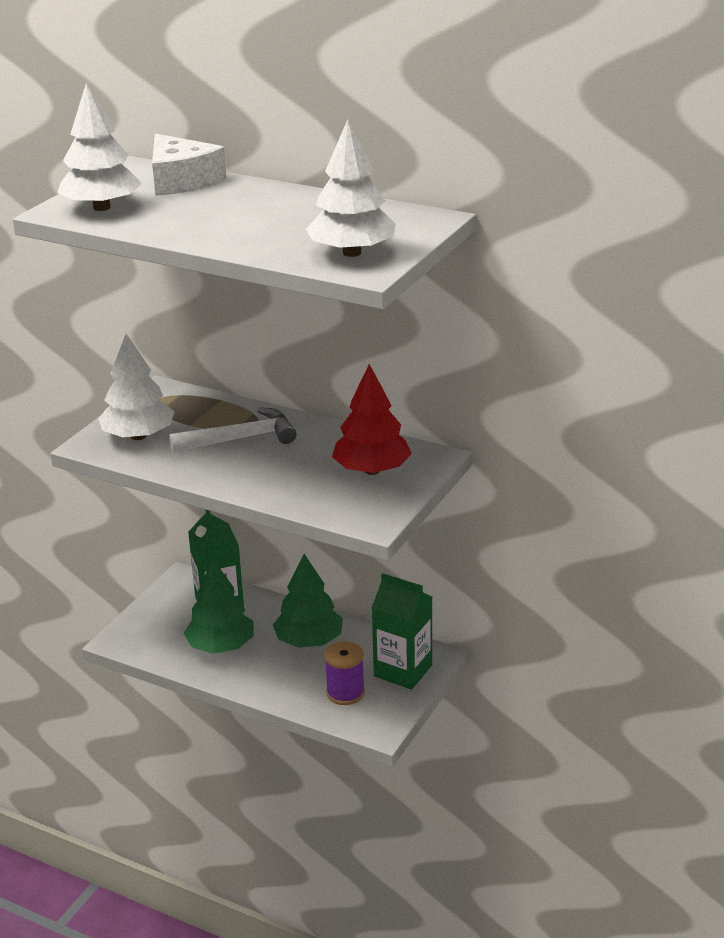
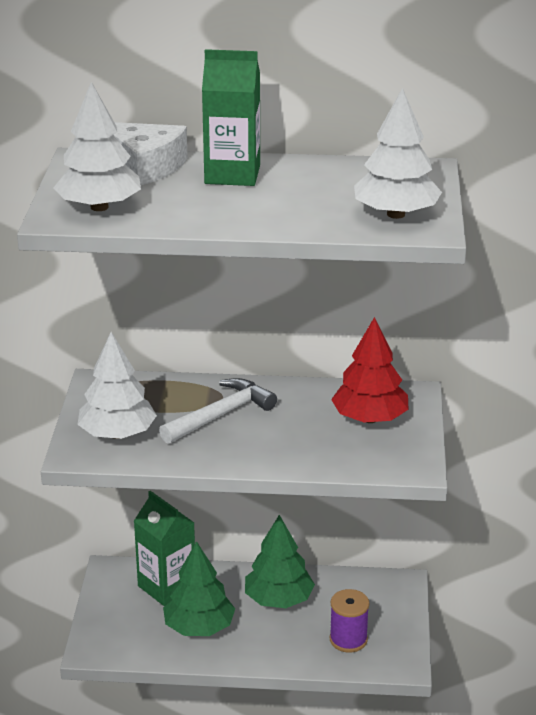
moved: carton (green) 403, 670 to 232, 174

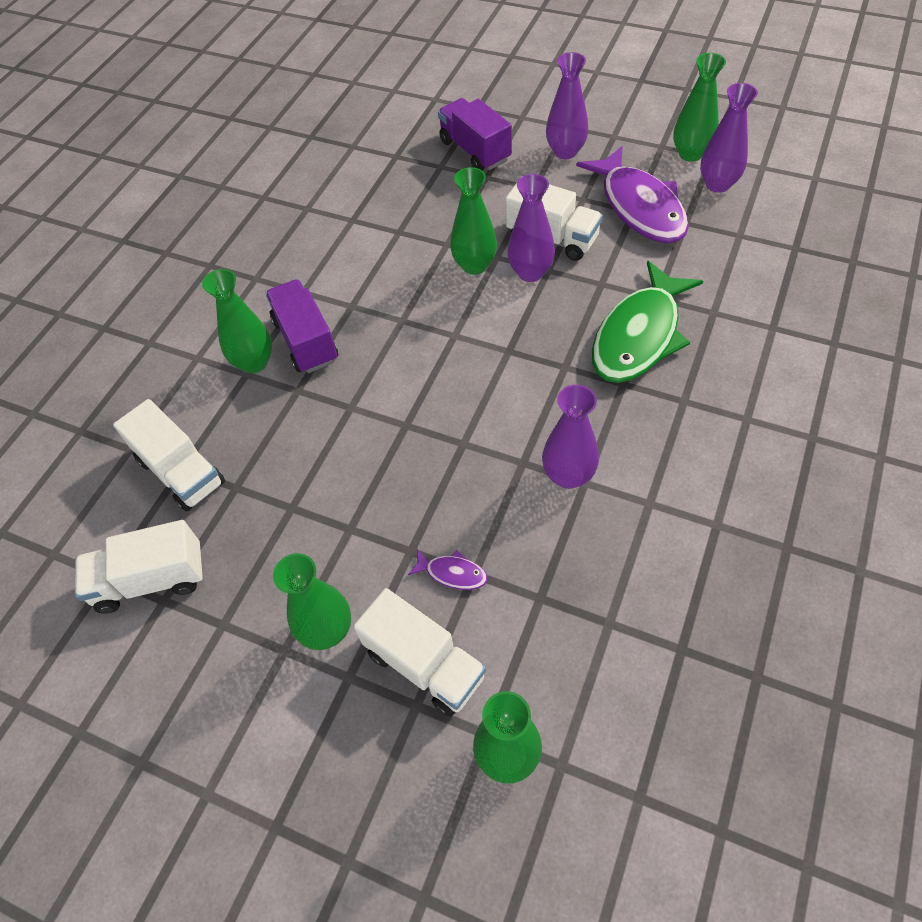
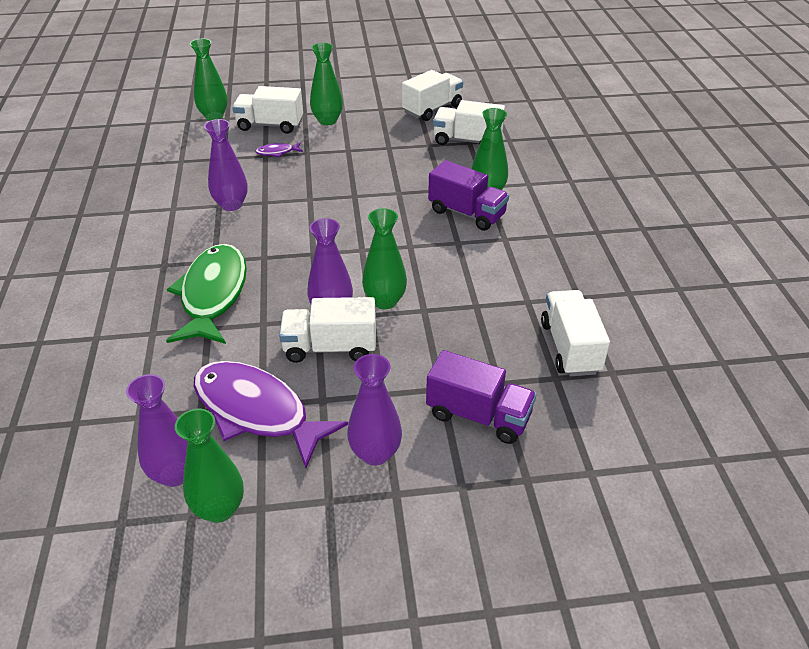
added: truck (white) 570, 347

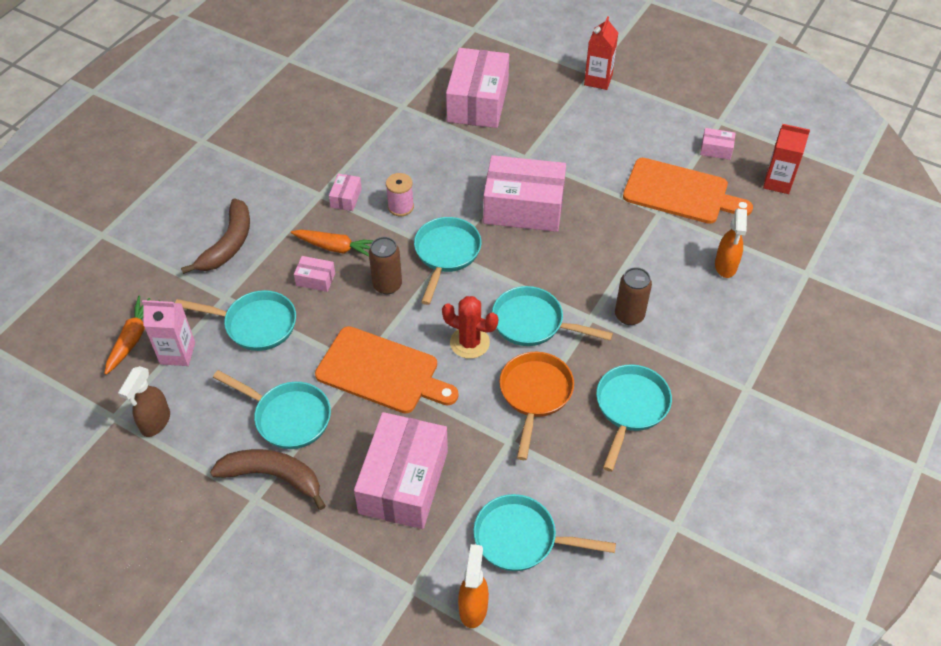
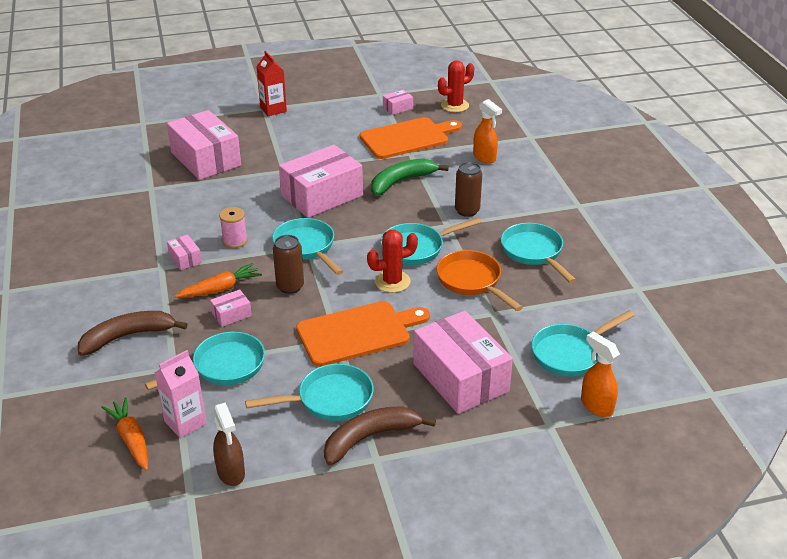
added: banana (green) 401, 181
replaced: carton (red) 777, 182 to cactus (red) 454, 105
turned: banana (brown) 228, 244 = 128, 336 90 degrees counterclockwise

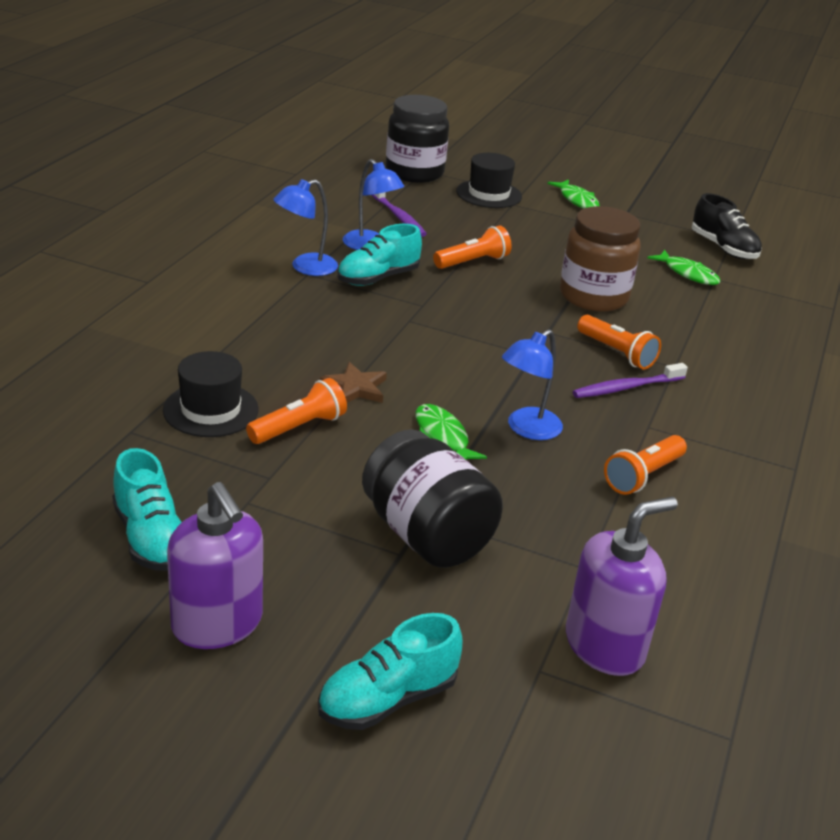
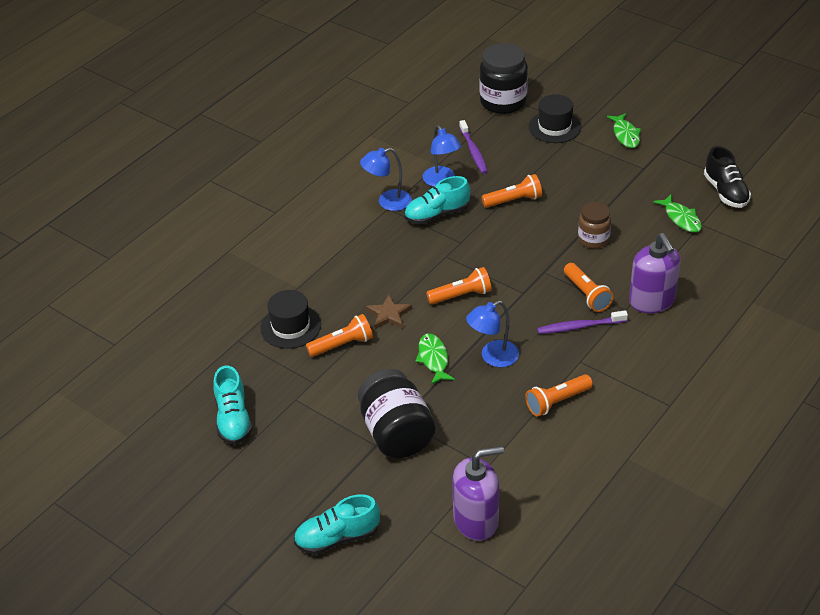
added: flashlight (orange) 461, 295
moved: soap dispenser (purple) 217, 624 to 652, 301
resized: jar (brown) 593, 297 = 593, 239 x0.60

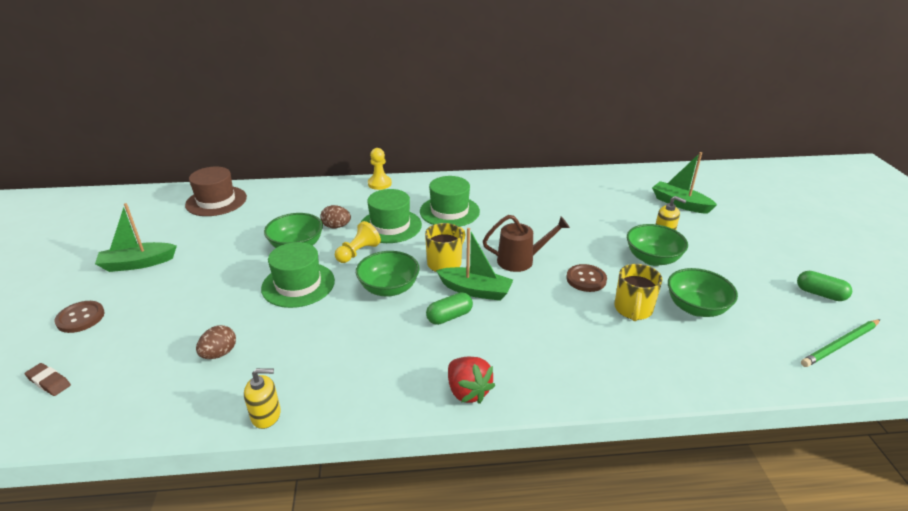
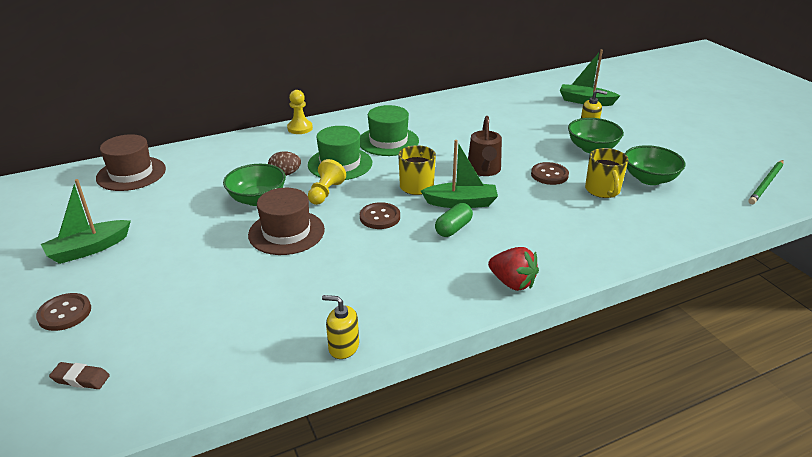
removed: egg (brown) 219, 353; capsule (green) 820, 294
replaced: bowl (green) 389, 288 to button (brown) 380, 217
recoloured: hat (green) 298, 284 to hat (brown) 286, 232
turned: soap dispenser (yellow) 266, 415 = 343, 347 135 degrees counterclockwise; watering can (brown) 521, 260 = 484, 170 120 degrees clockwise

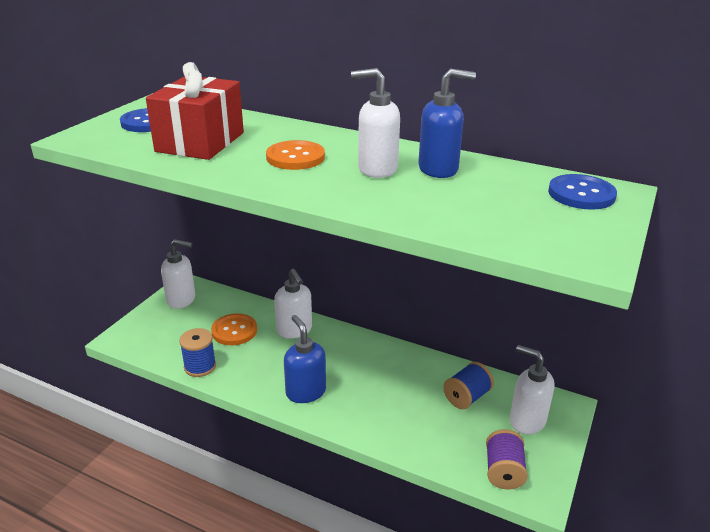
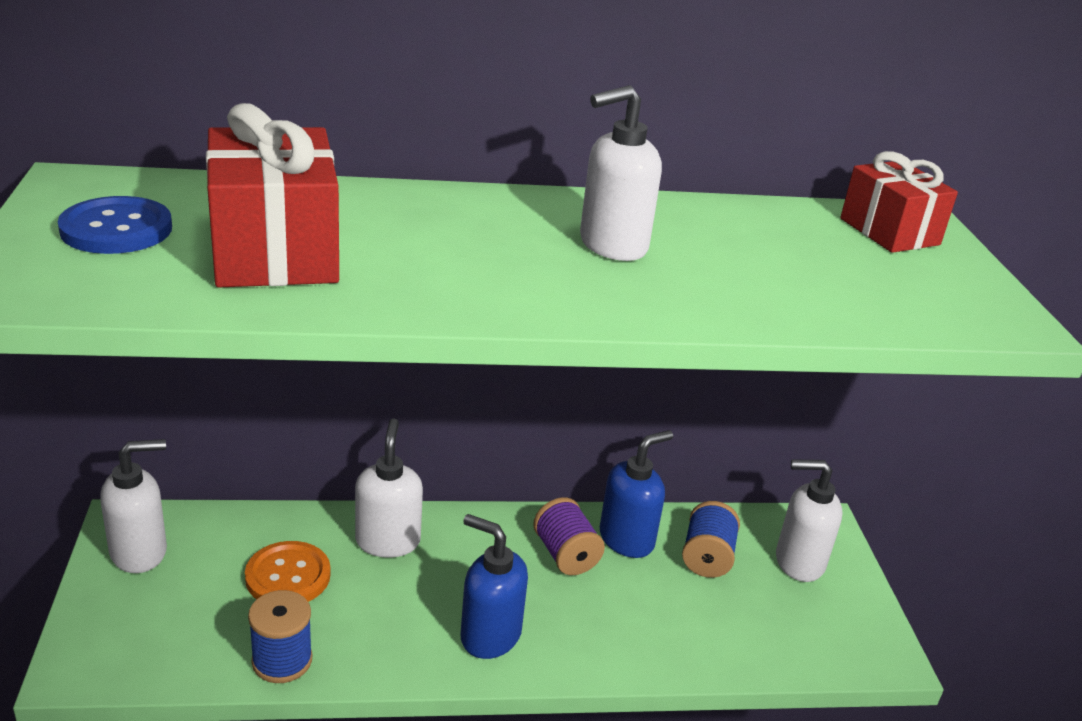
removed: button (orange) 295, 157
moved: spool (purple) 503, 471 to 565, 554; soap dispenser (blue) 439, 169 to 627, 539
replaced: button (blue) 581, 194 to gift (red) 889, 231
turned: soap dispenser (white) 294, 330 = 388, 541 120 degrees counterclockwise

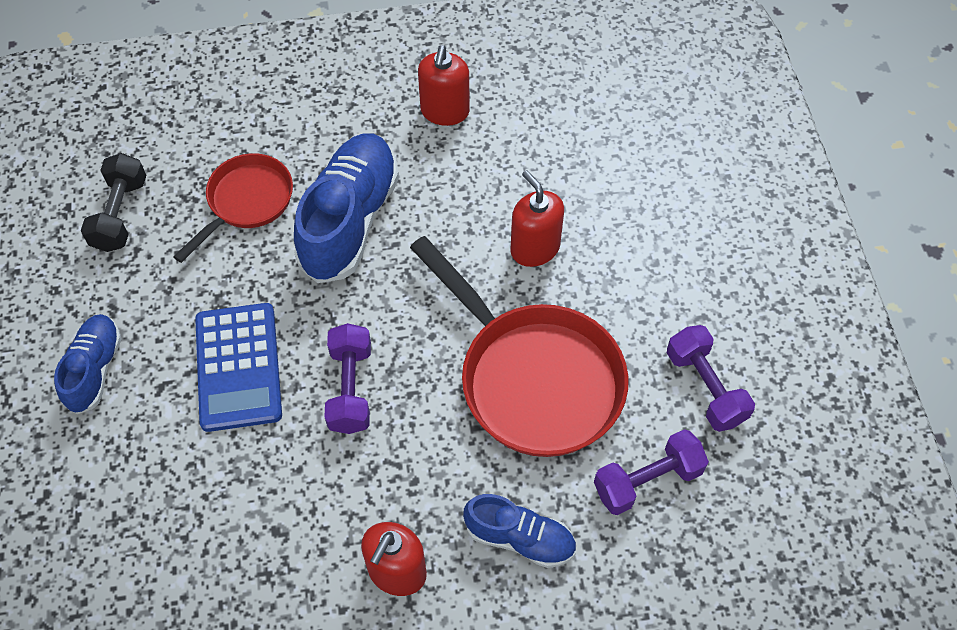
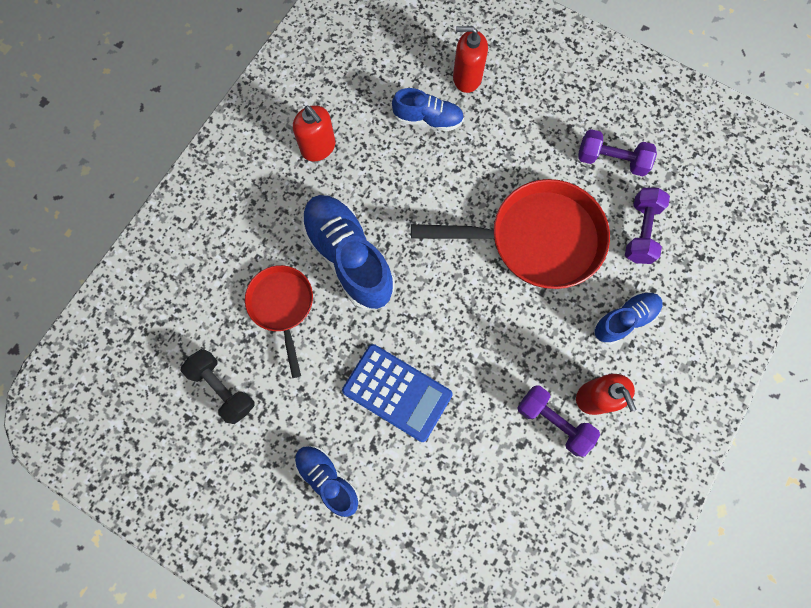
added: shoe (blue) 428, 119
moved: soap dispenser (red) 535, 248 to 467, 78; dumbbell (purple) 350, 388 to 553, 421

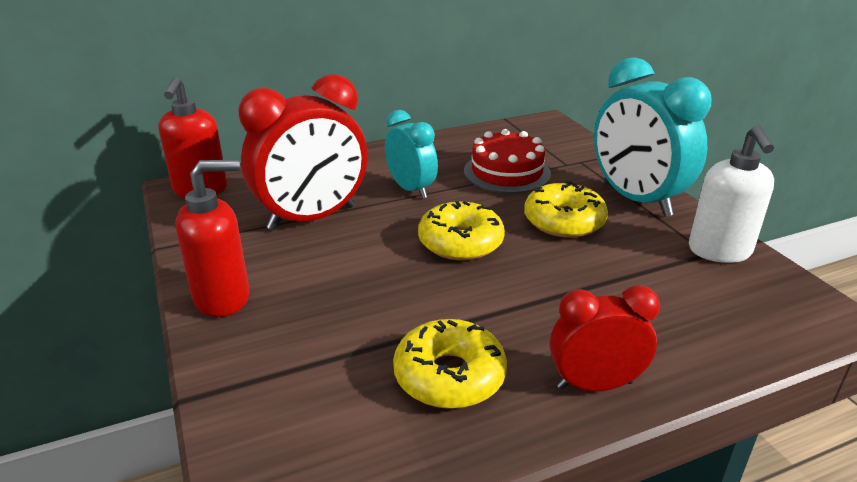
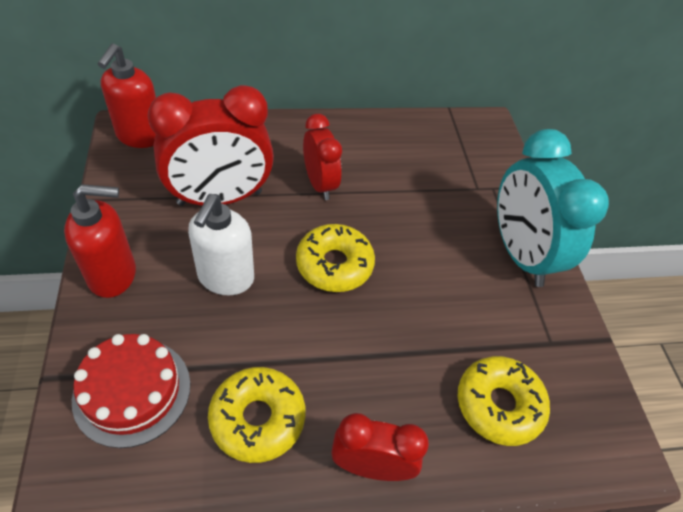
moved: cake (red) 507, 172 to 132, 391; soap dispenser (white) 719, 251 to 225, 278; donut (yellow) 564, 221 to 498, 405
recoloured: clock (turquoise) 411, 189 to clock (red) 320, 184

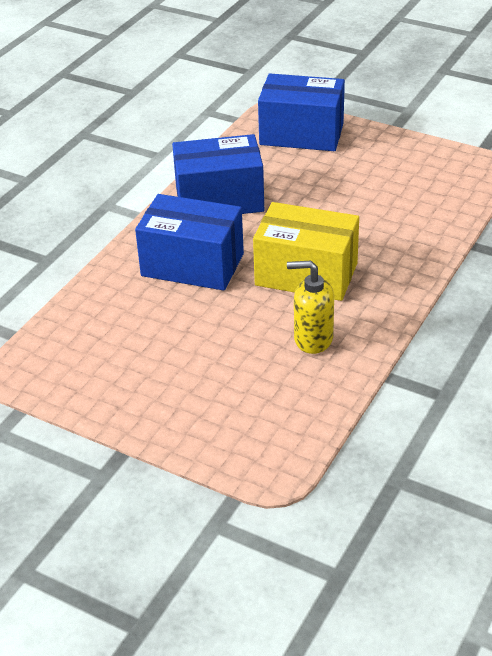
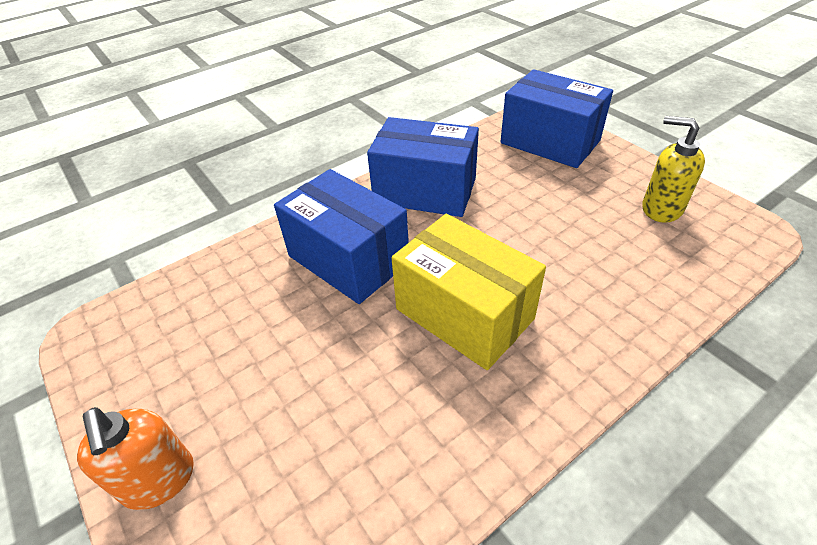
added: soap dispenser (orange) 159, 480
moved: soap dispenser (yellow) 312, 339 to 661, 208

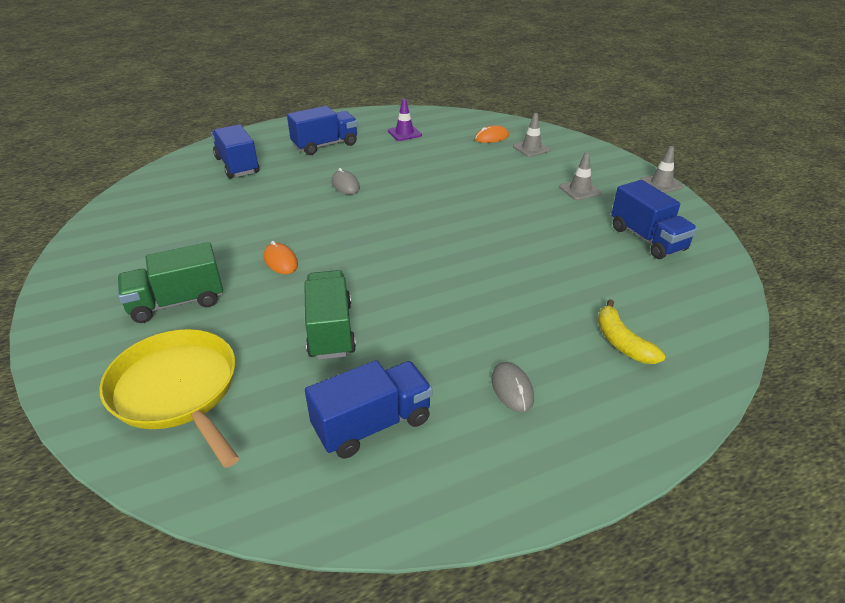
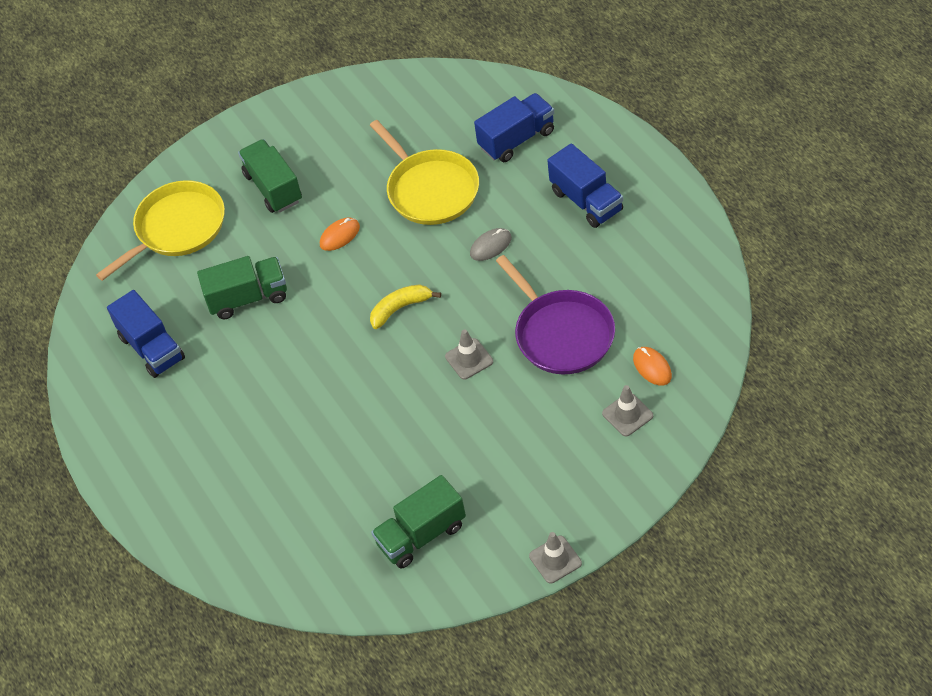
removed: traffic cone (purple) 404, 133; mouse (grey) 512, 389
added: pan (yellow) 430, 189; pan (purple) 561, 334
moved: banana (yellow) 622, 342 to 400, 308; traffic cone (grey) 580, 190 to 469, 359
recoloured: truck (blue) 647, 239 to truck (green) 421, 535

